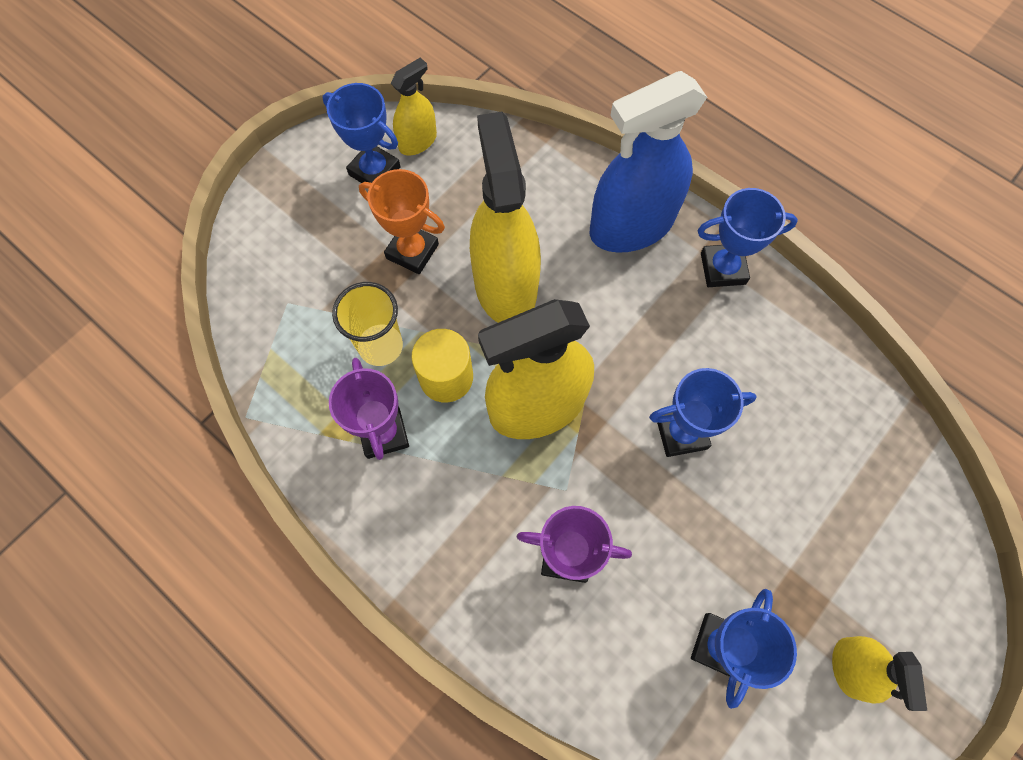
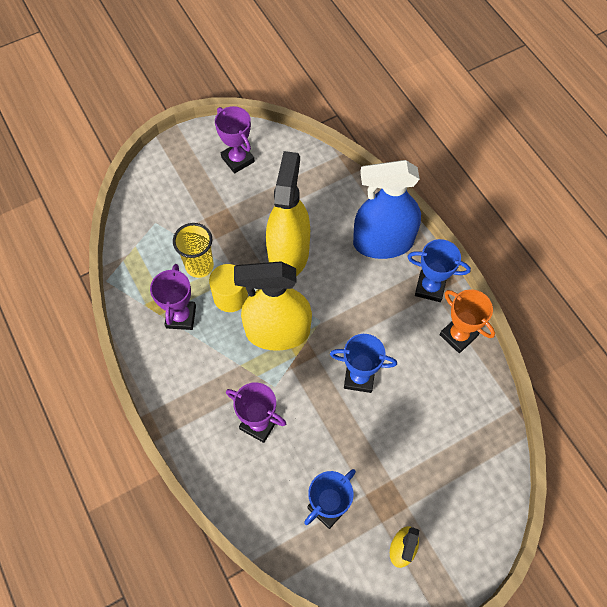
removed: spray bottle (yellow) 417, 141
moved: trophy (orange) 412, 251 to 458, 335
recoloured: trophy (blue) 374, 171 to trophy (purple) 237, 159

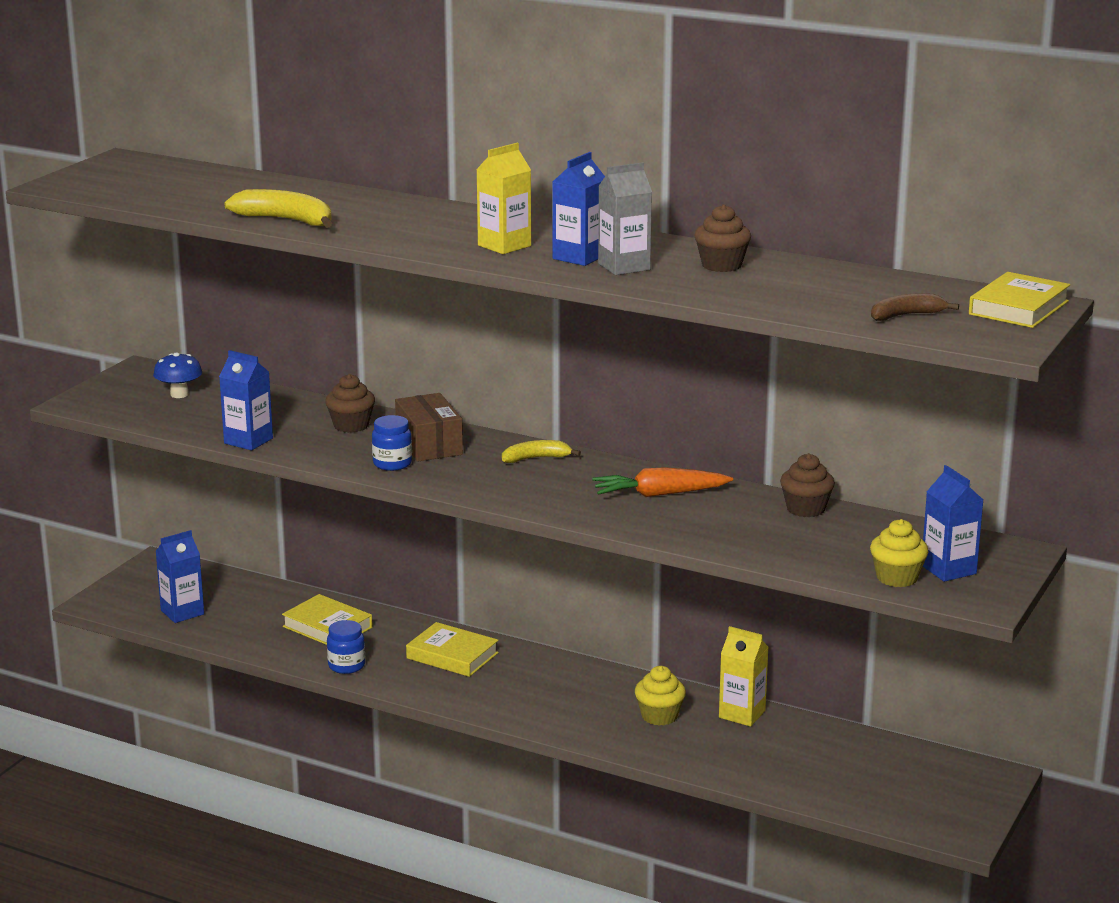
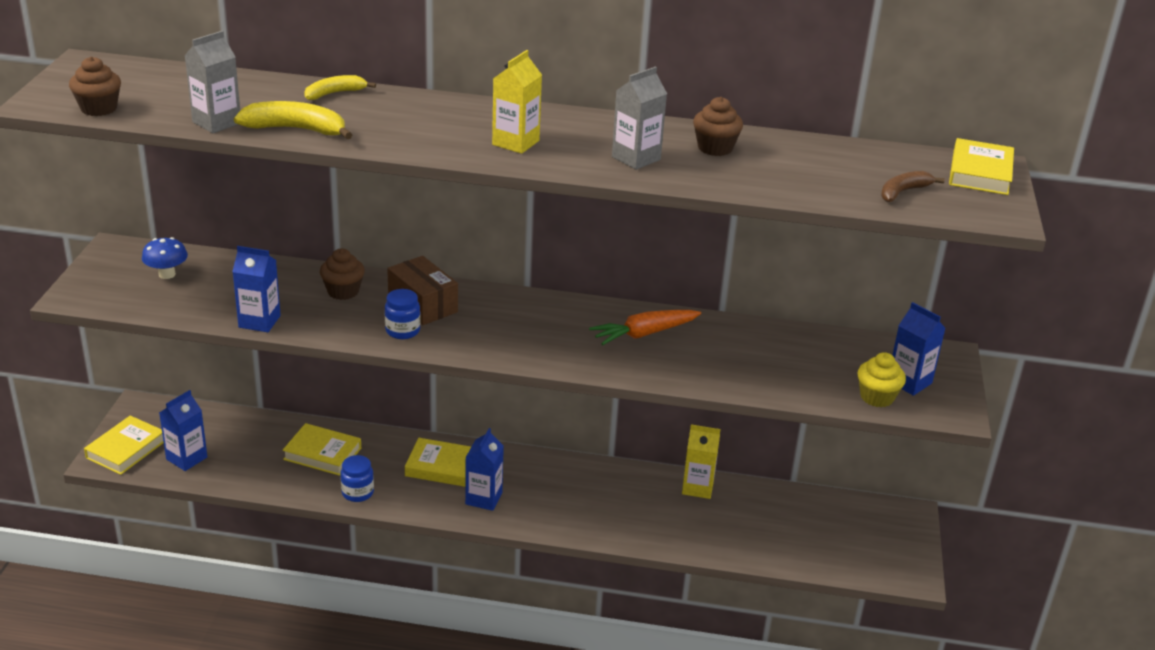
removed: cupcake (yellow) 659, 716
added: book (yellow) 126, 449; carton (grey) 217, 123
moved: cupcake (brown) 805, 509 to 99, 108; banana (yellow) 536, 458 to 334, 93; carton (blue) 579, 257 to 483, 498

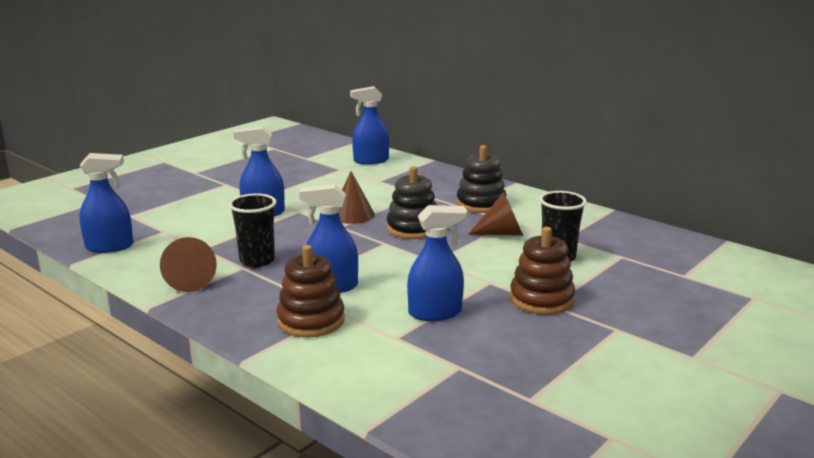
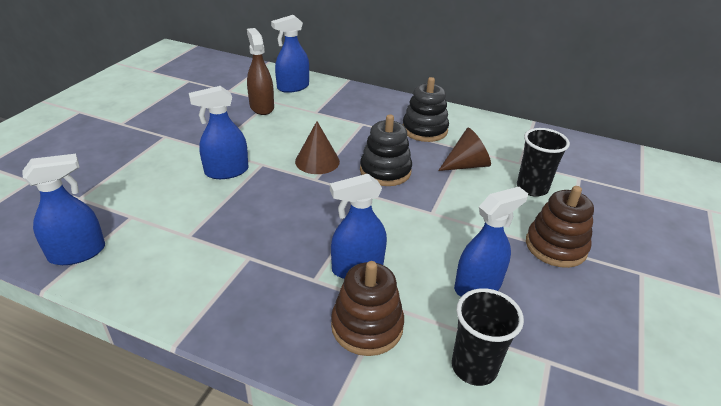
removed: cone (brown) 191, 281
added: spray bottle (brown) 261, 107
moved: cup (black) 257, 261 to 474, 367

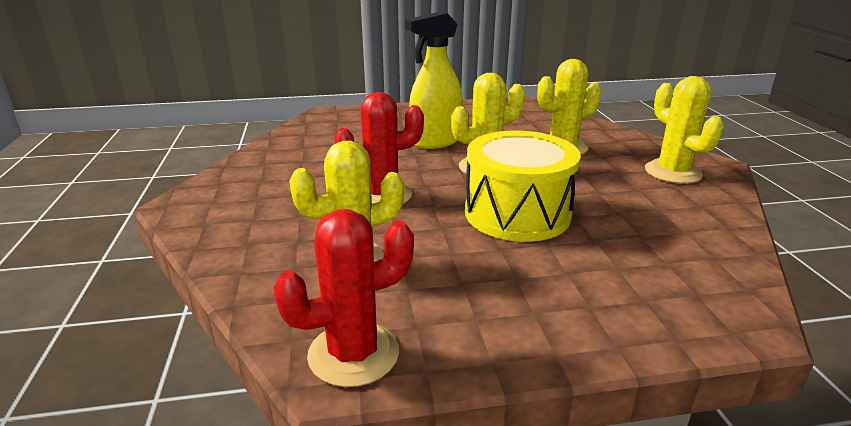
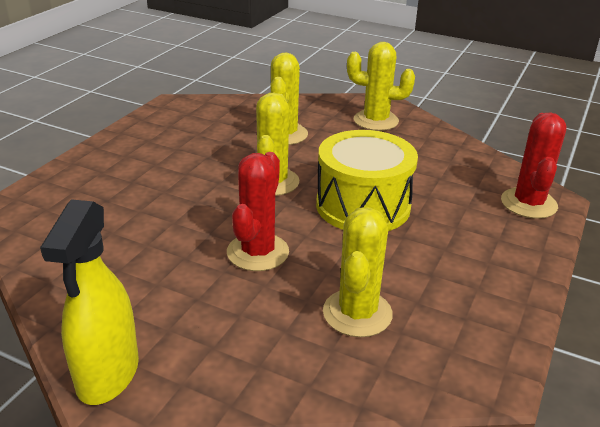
moved: spray bottle (yellow) 435, 142 to 108, 374; cactus (red) 353, 354 to 528, 203

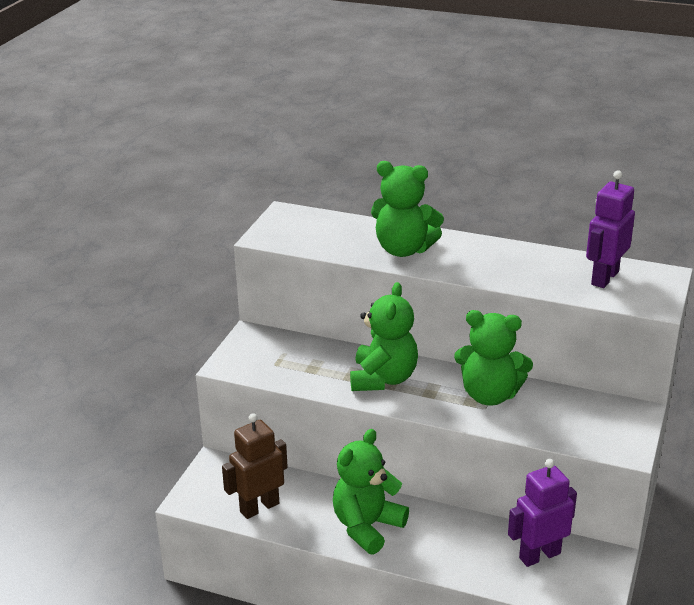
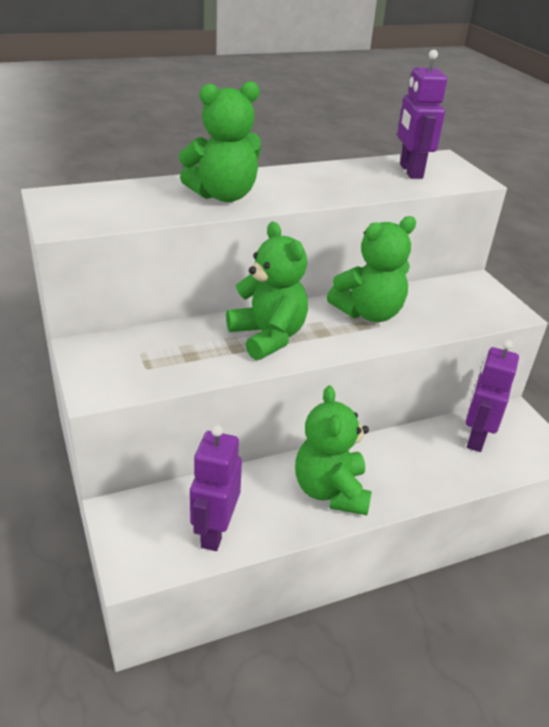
recoloured: robot (brown) 259, 507 to robot (purple) 214, 531

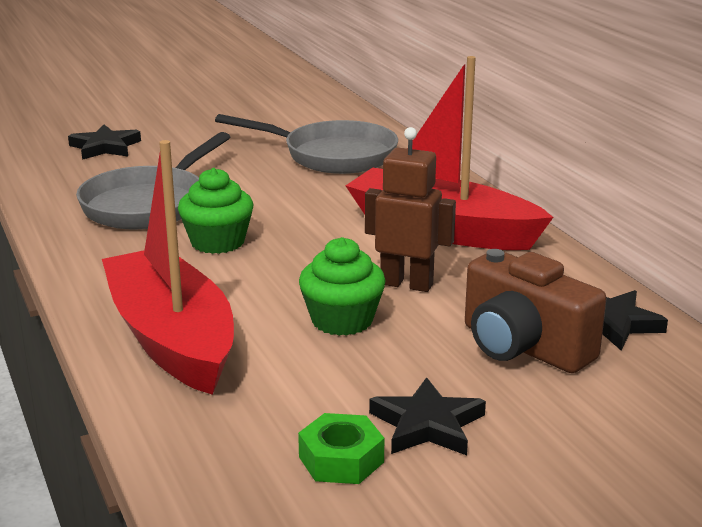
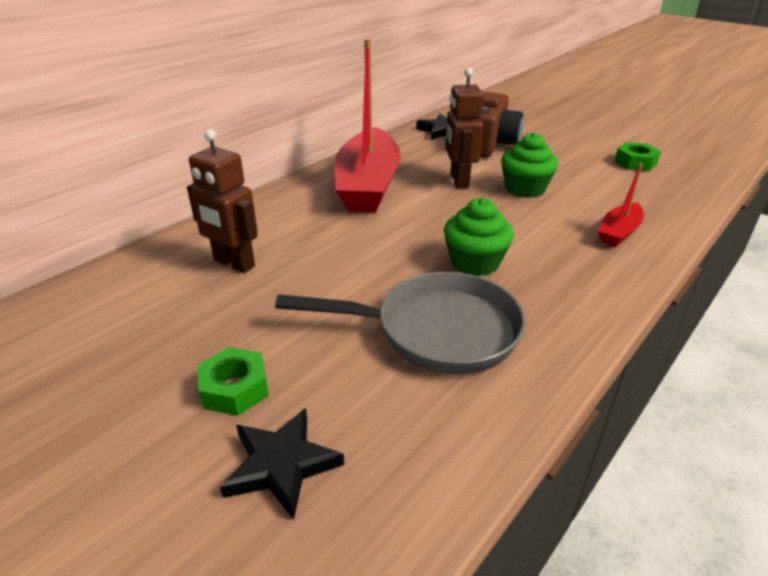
removed: star (black) 427, 424
added: nut (green) 235, 389
replaced: pan (grey) 332, 155 to robot (brown) 234, 264
resized: boat (red) 172, 339 = 619, 232 x0.46

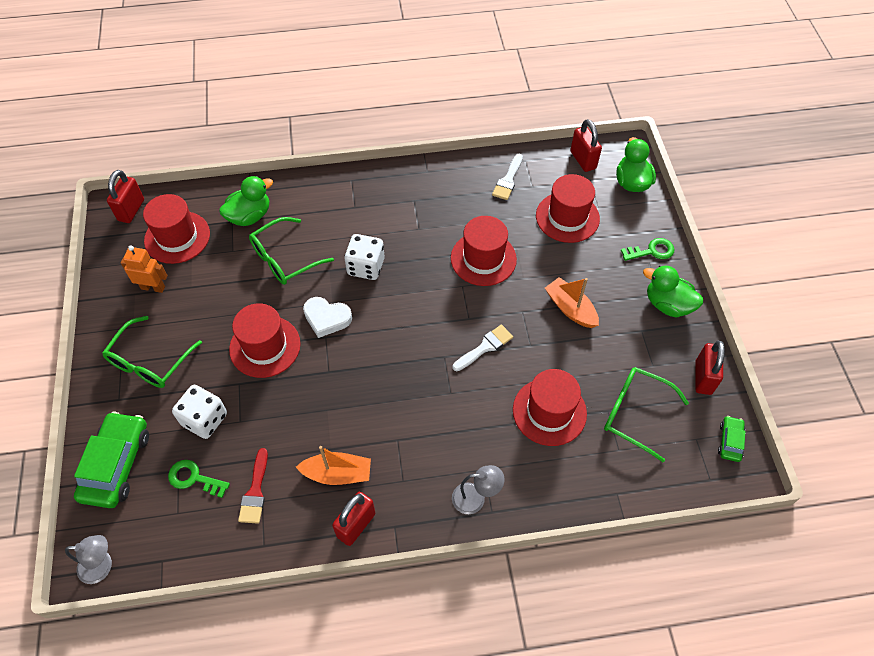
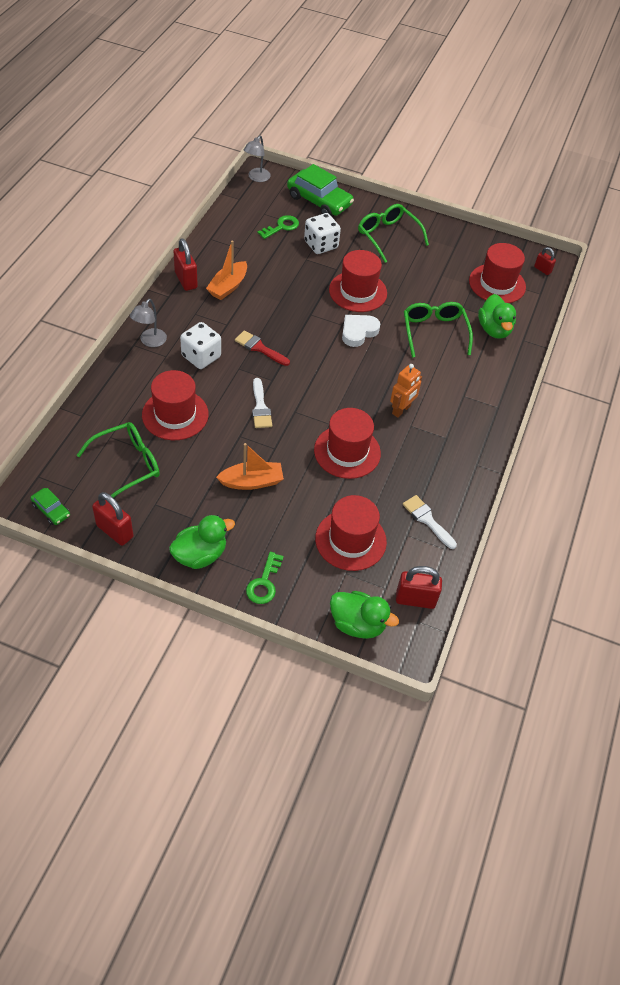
moved: dice (white) 366, 267 to 201, 356; brush (red) 255, 491 to 259, 348; robot (orange) 153, 287 to 401, 410
resized: padlock (red) 131, 210 = 542, 270 x0.59

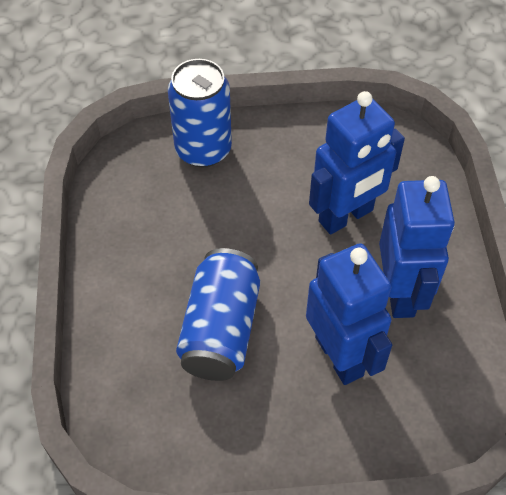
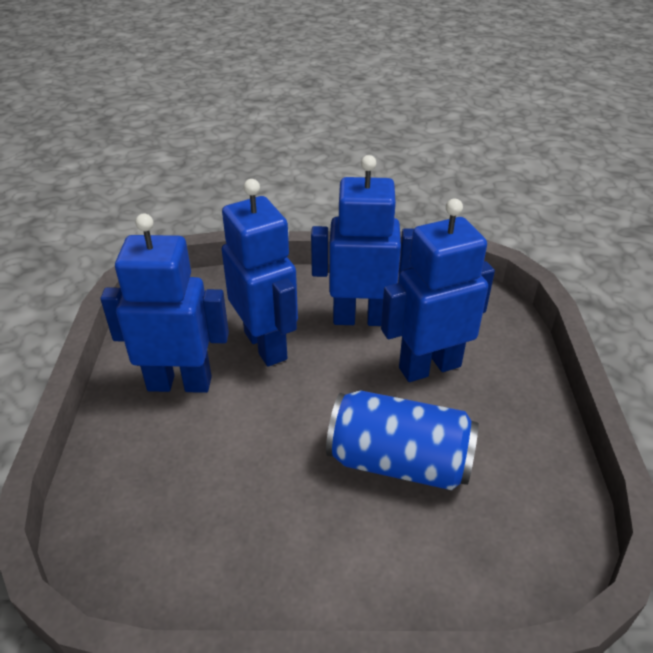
removed: can (blue) 203, 149
added: robot (blue) 180, 383

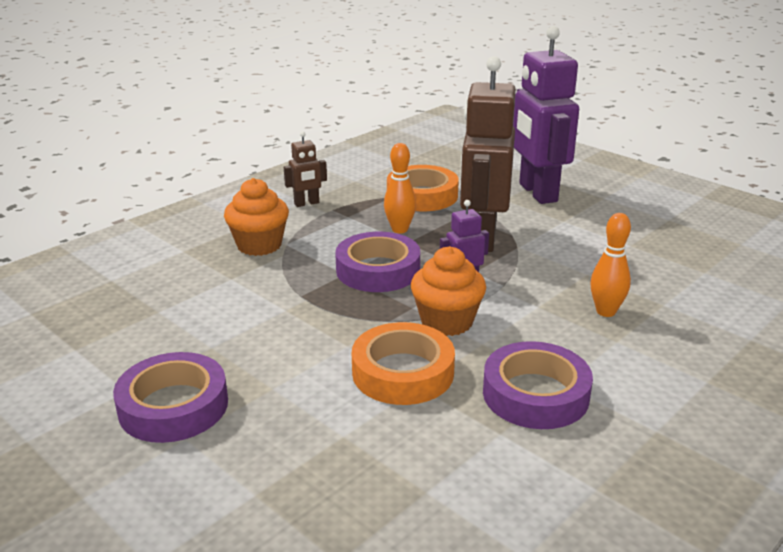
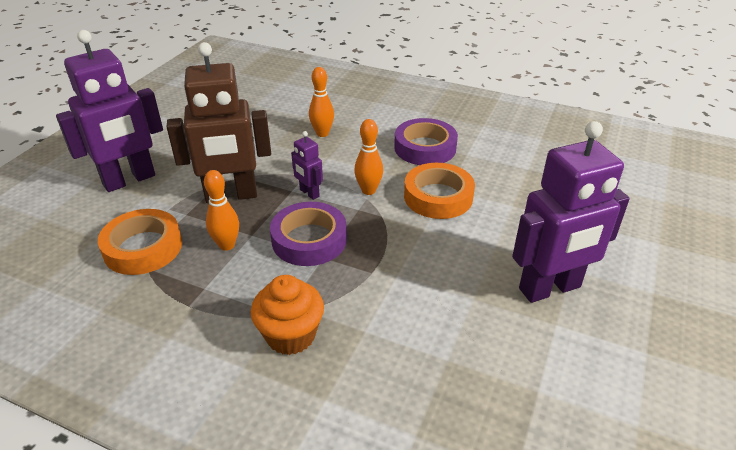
removed: robot (brown) 306, 203
replaced: cupcake (orange) 447, 321 to bowling pin (orange) 368, 190; tape (purple) 173, 406 to robot (purple) 550, 288

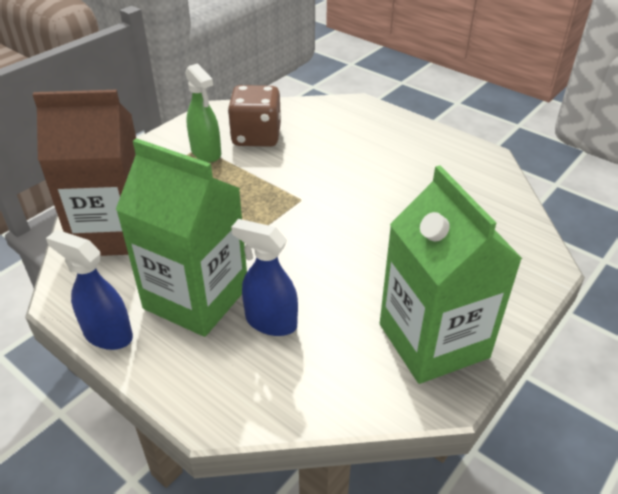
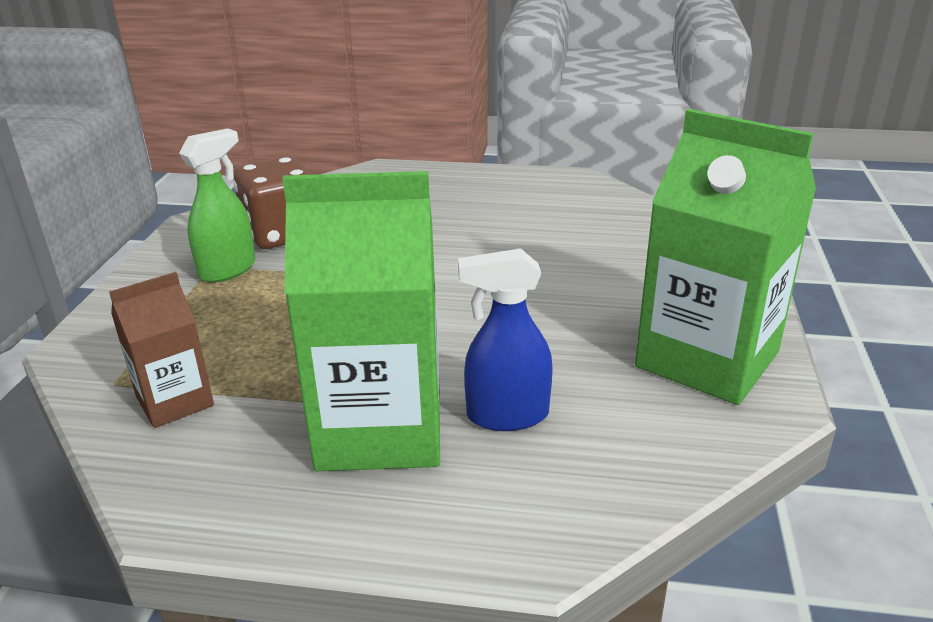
removed: spray bottle (blue) 107, 334
turned: spray bottle (green) 206, 153 = 228, 270 75 degrees counterclockwise
resized: carton (brown) 113, 233 = 175, 401 x0.53

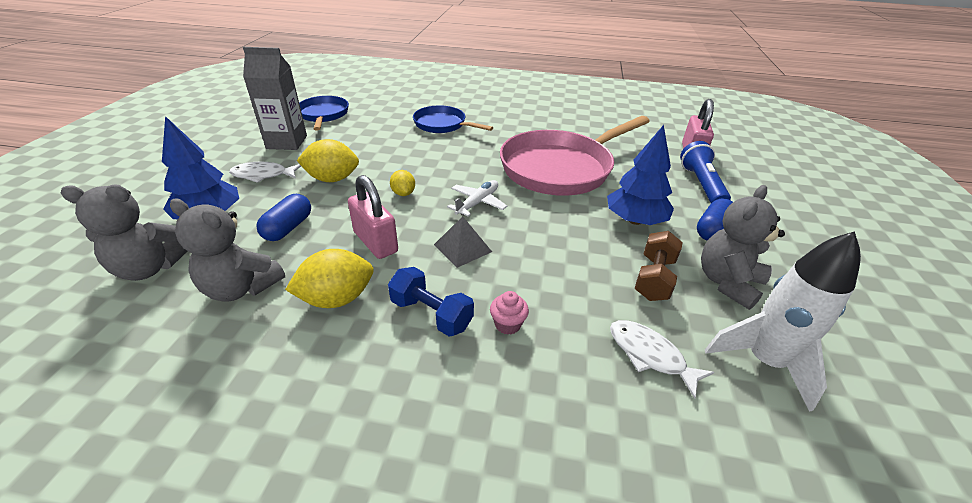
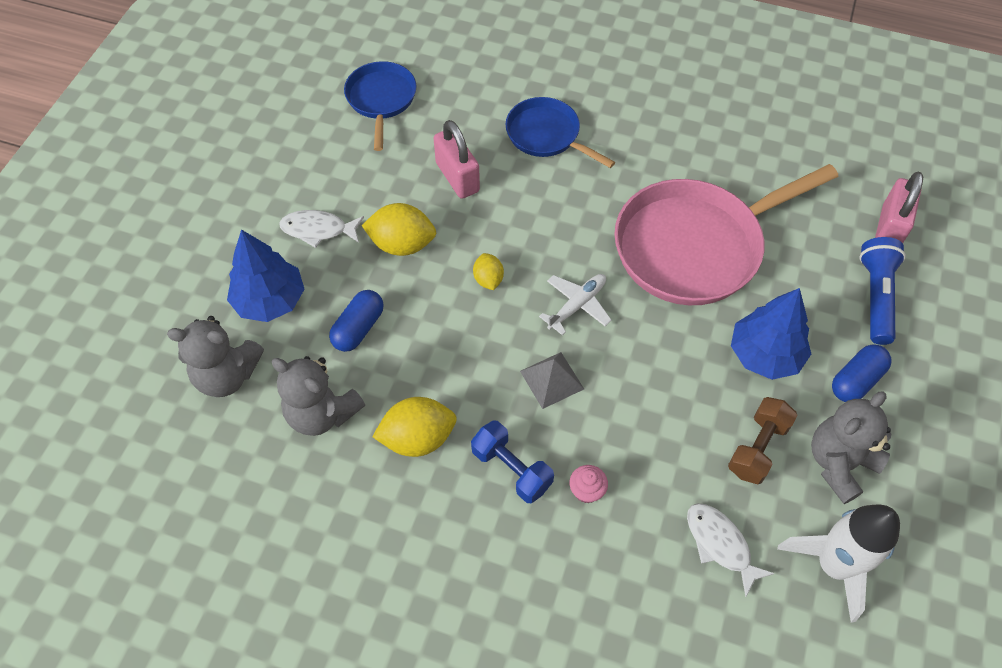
removed: carton (grey) 287, 142
moved: padlock (pink) 375, 242 to 457, 177

